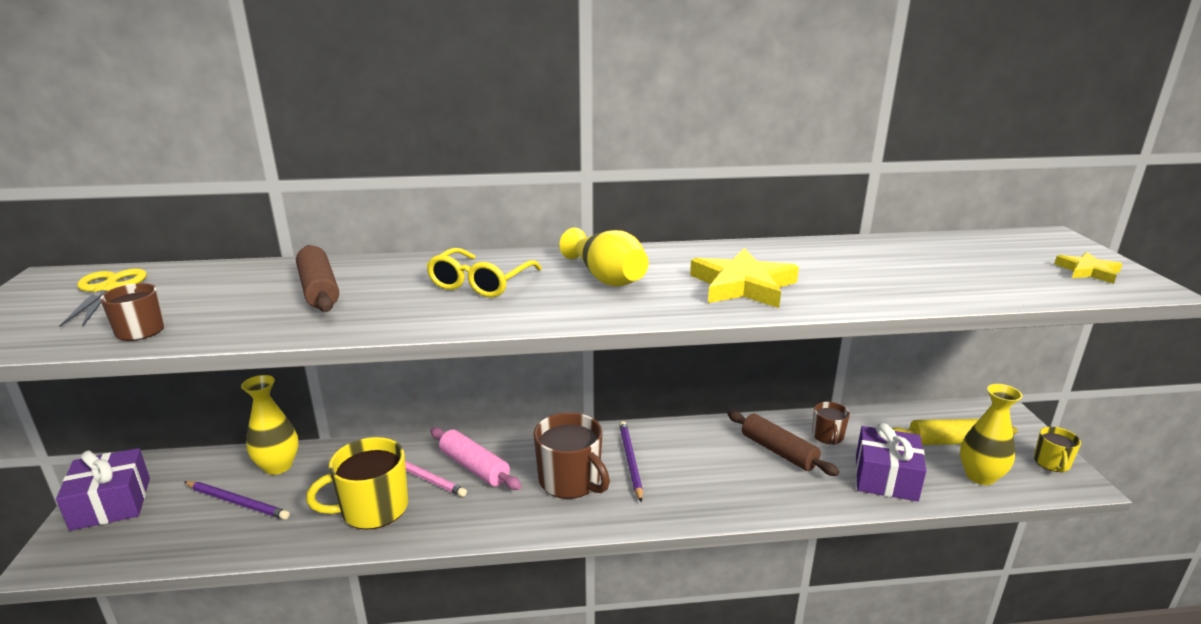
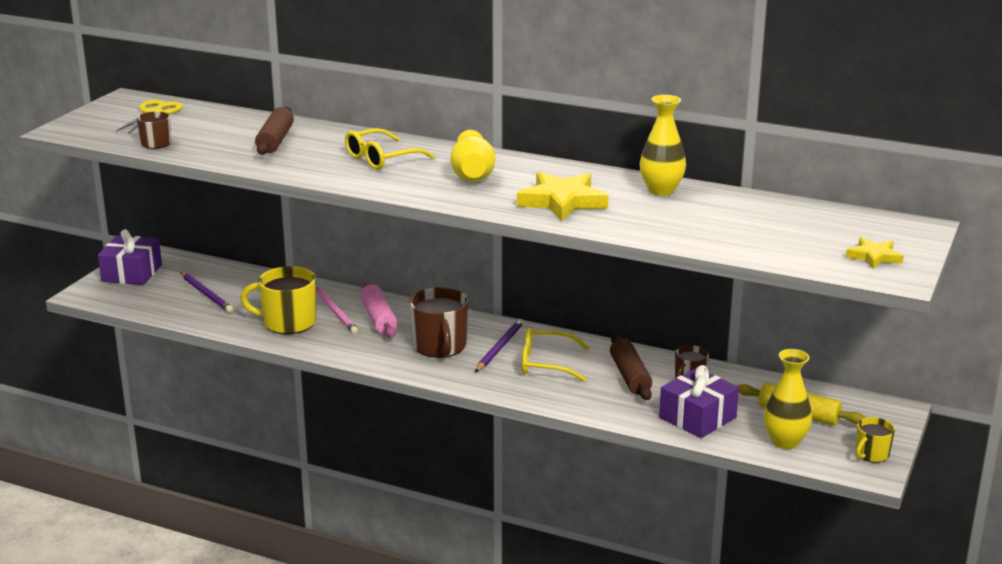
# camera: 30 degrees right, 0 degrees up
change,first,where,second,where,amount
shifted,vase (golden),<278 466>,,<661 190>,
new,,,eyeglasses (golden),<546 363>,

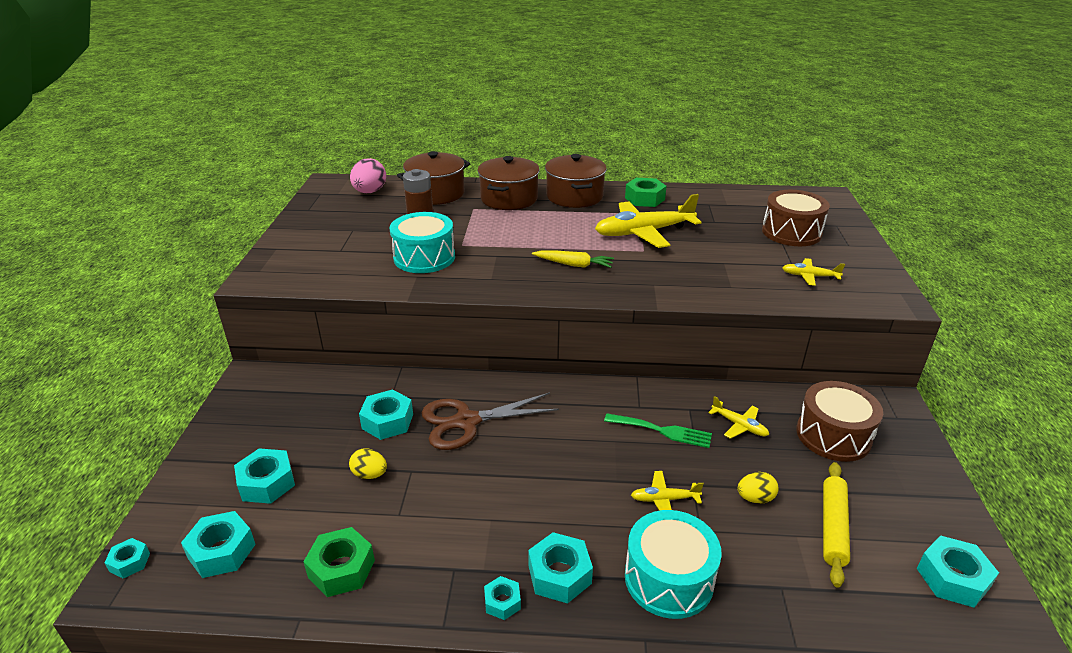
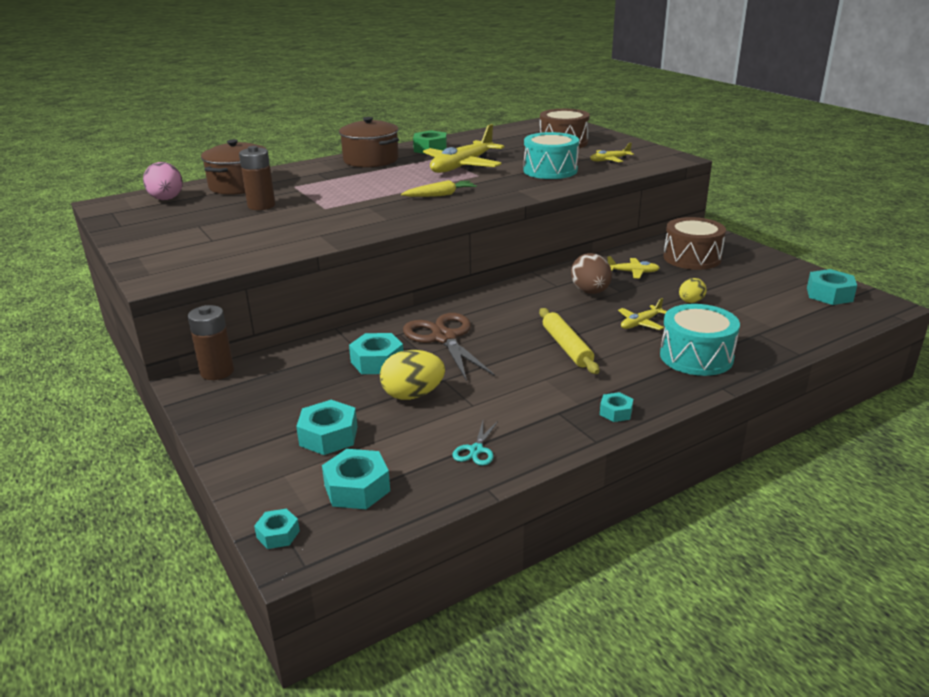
# camera: 35 degrees left, 5 degrees down
change,first,where,second,where,amount
gone,pot (brown),<509 198>,,,
shifted,snare drum (teal),<424 257>,,<550 170>,
rotated,scissors (brown),<466 422>,,<444 338>,120 degrees clockwise
swapped,table fork (green),<662 431>,toy egg (brown),<590 292>,
scaled,toy egg (golden),<369 474>,,<413 395>,x1.64
shifted,pastry roller (golden),<833 527>,,<566 347>,
swapped,hexagon nut (green),<341 569>,scissors (teal),<476 450>,
gone,hexagon nut (teal),<559 574>,,,
new,,,power cell (brown),<217 372>,

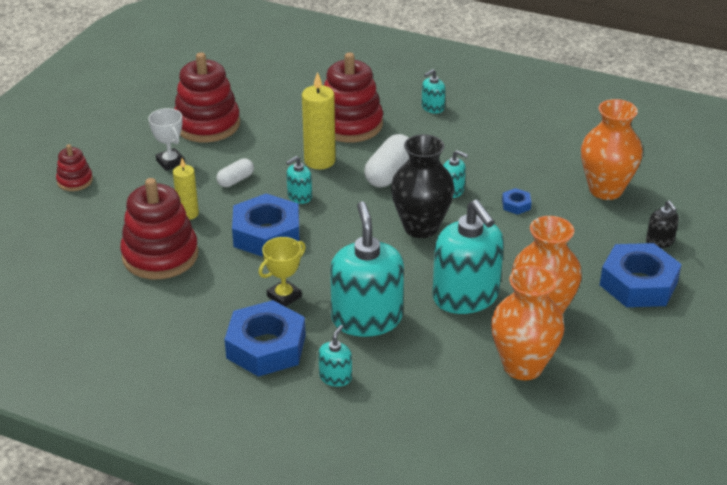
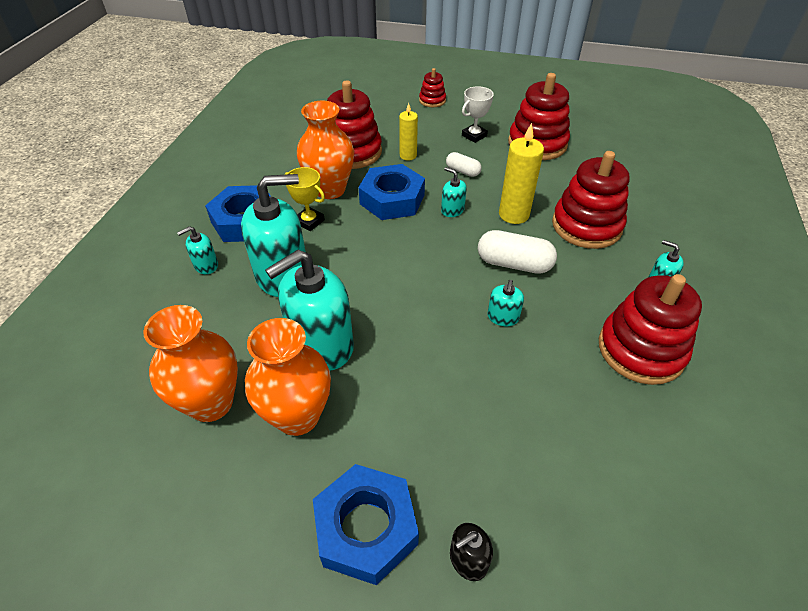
# camera: 80 degrees right, 10 degrees up
change,first,where,second,where,amount
shifted,vase (bright orange),<605 190>,,<330 189>,
gone,vase (black),<421 227>,,,
gone,hexagon nut (blue),<516 205>,,,
rotated,soap dispenser (teal),<335 377>,,<206 265>,135 degrees clockwise
new,,,stacking toy (red),<641 350>,

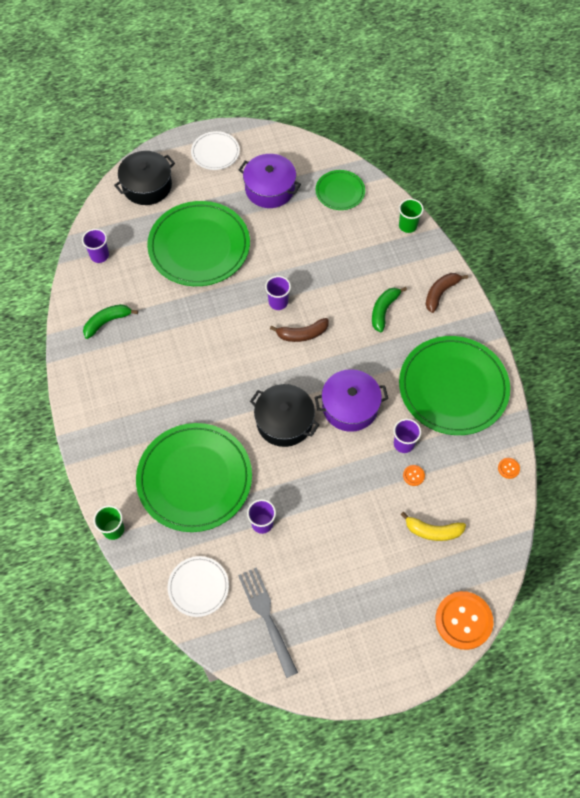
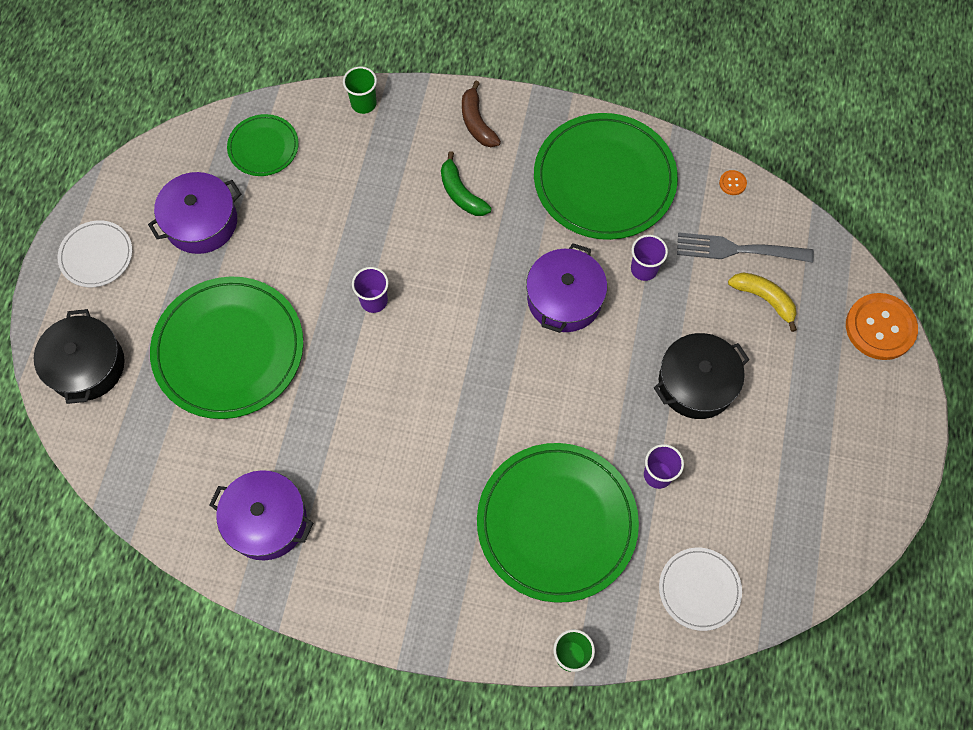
# camera: 60 degrees left, 5 degrees up
change,first,where,second,where,amount
gone,cup (royal purple),<99 255>,,,
swapped,banana fruit (green),<107 322>,pot (royal purple),<266 520>,
gone,banana fruit (brown),<302 334>,,,
shifted,pot (black),<284 421>,,<696 383>,
gone,sewing button (bright orange),<413 475>,,,
rotated,banana fruit (golden),<433 531>,,<764 299>,90 degrees counterclockwise
shifted,table fork (ash-grey),<267 618>,,<739 249>,

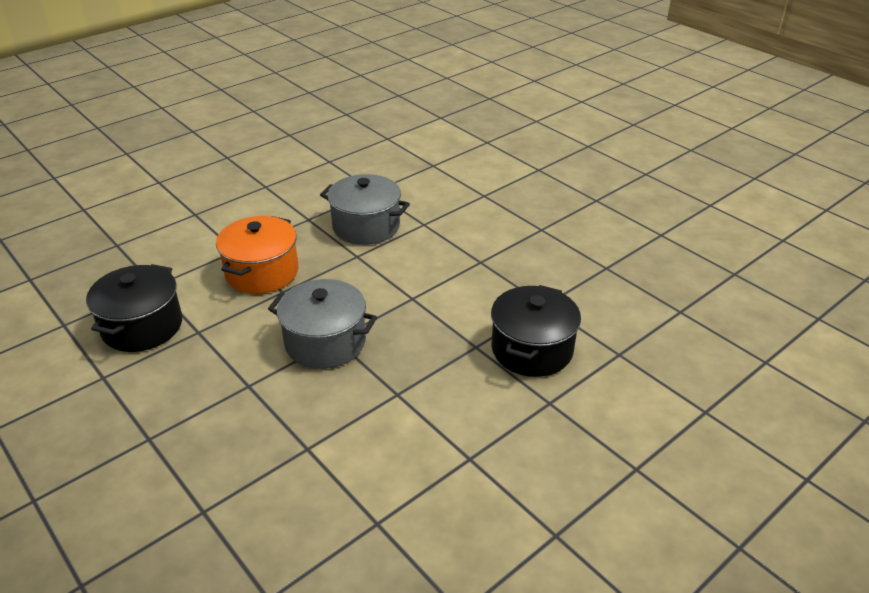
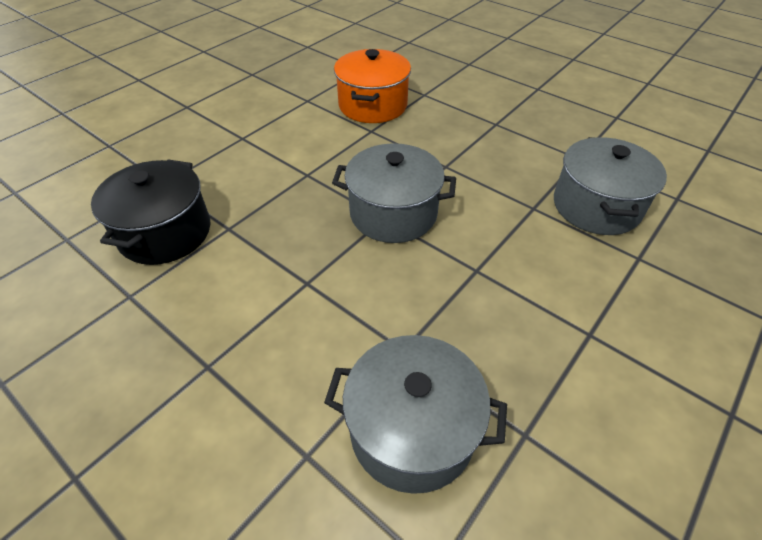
# camera: 170 degrees right, 10 degrees up
change,first,where,second,where,amount
shifted,pot (bright orange),<262 272>,,<372 105>,
repainted,pot (black),<142 326>,pot (ash-grey),<596 206>,

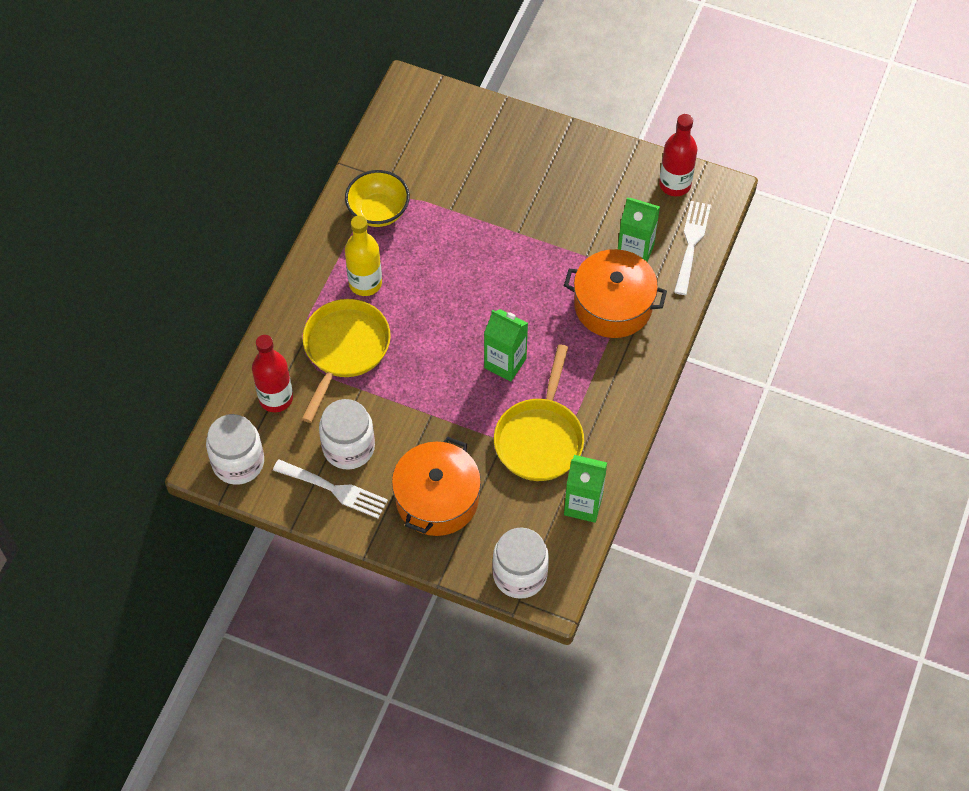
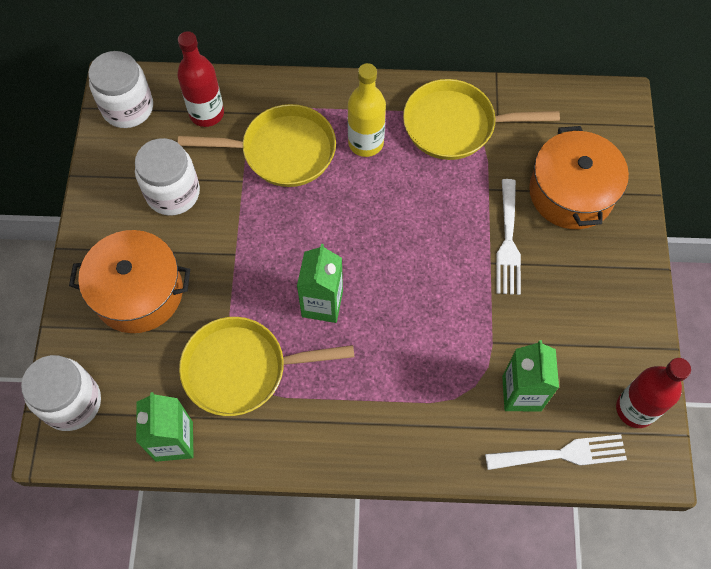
# camera: 70 degrees right, 5 degrees up
change,first,where,second,where,amount
swapped,bowl (golden),<378 211>,skillet (golden),<455 125>,
shifted,pot (bright orange),<613 305>,,<571 192>,
shifted,table fork (white),<335 489>,,<508 242>,

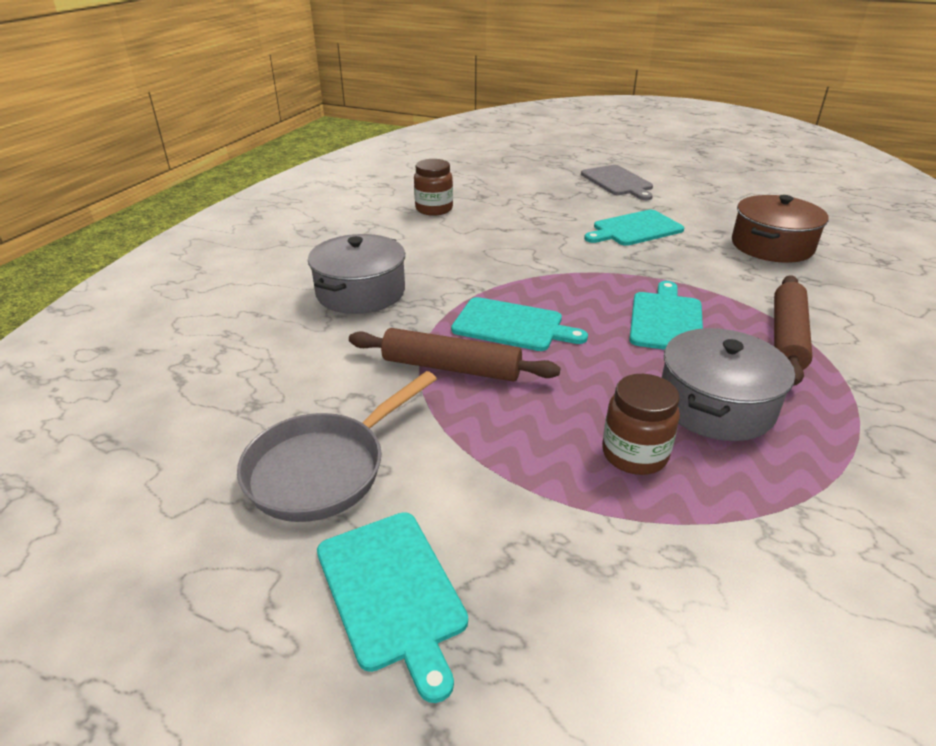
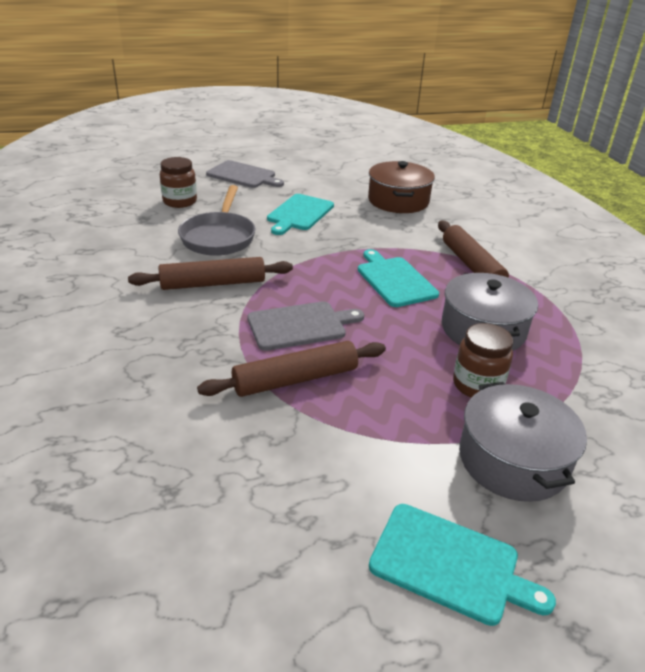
# camera: 40 degrees left, 0 degrees up
change,first,where,second,where,amount
shifted,preserve jar (brown),<434 209>,,<180 202>,
shifted,pot (ash-grey),<361 292>,,<513 460>,
repainted,cutting board (teal),<512 325>,cutting board (ash-grey),<300 325>,
shifted,skillet (ash-grey),<324 469>,,<219 237>,
new,,,pastry roller (brown),<213 283>,

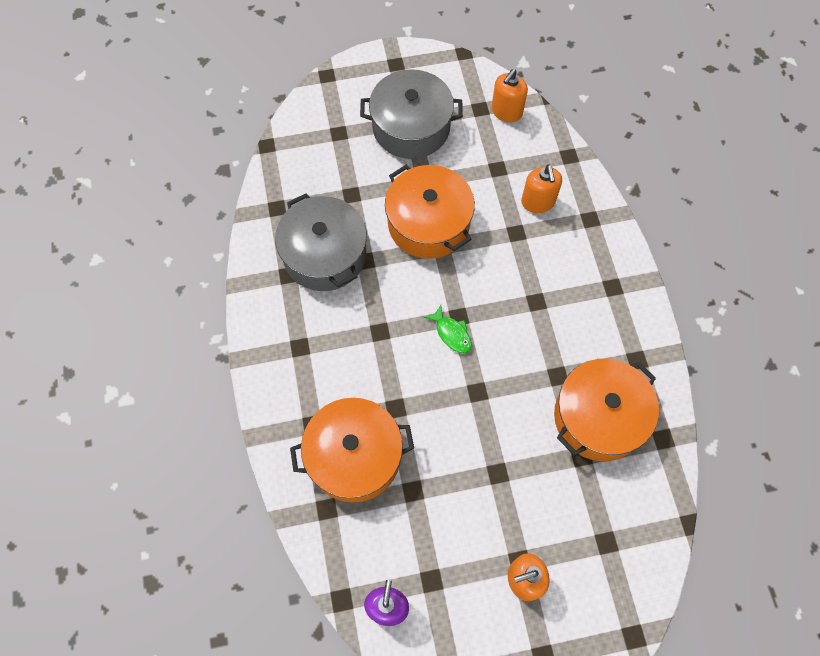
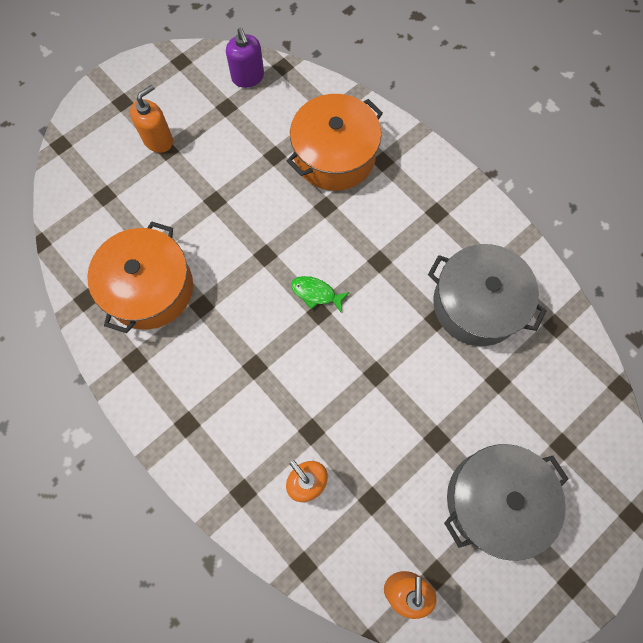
# camera: 150 degrees right, 5 degrees up
change,first,where,second,where,amount
gone,pot (bright orange),<428 223>,,,

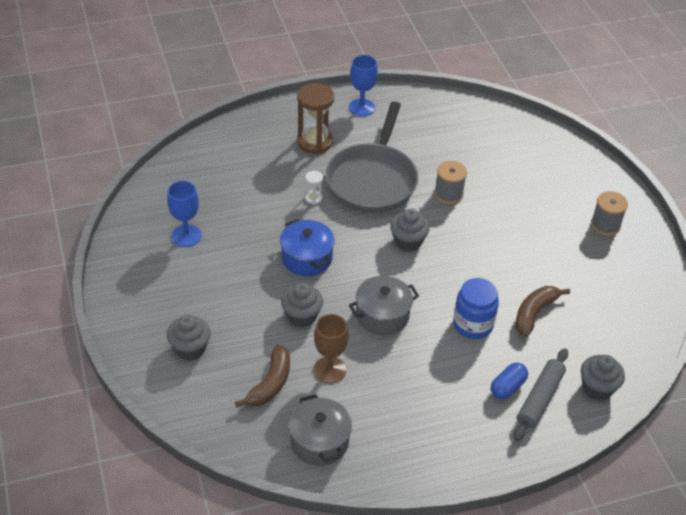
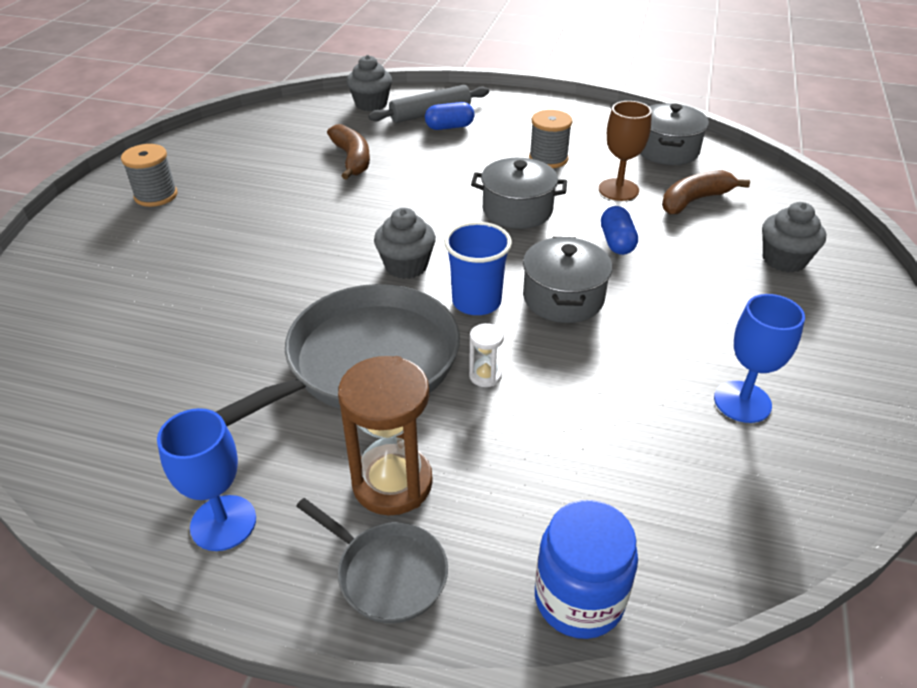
# camera: 145 degrees left, 5 degrees down
change,first,where,second,where,amount
shifted,reel of thread (ash-grey),<448 194>,,<548 159>,
repainted,pot (blue),<307 258>,pot (ash-grey),<563 298>,
shifted,preserve jar (blue),<473 324>,,<579 599>,
swapped,fairy cake (ash-grey),<301 316>,pill (blue),<617 242>,
rotated,banana fruit (brown),<534 313>,,<352 159>,90 degrees counterclockwise
new,,,cup (blue),<476 302>,
new,,,skillet (ash-grey),<387 573>,

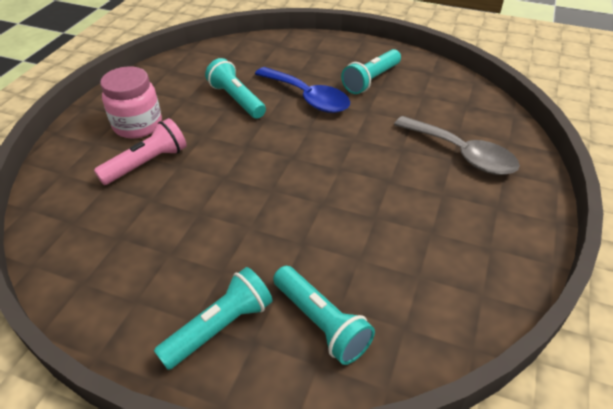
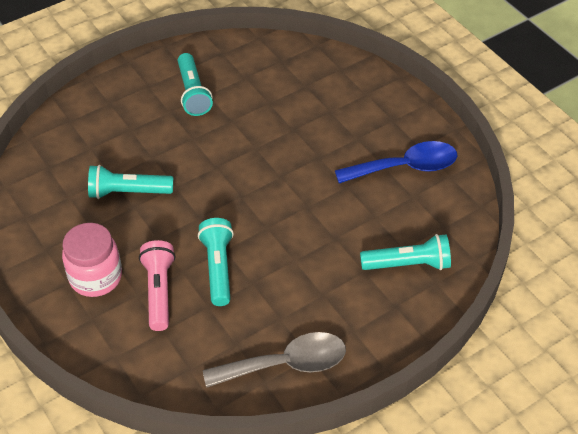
# camera: 55 degrees left, 5 degrees up
change,first,where,second,where,amount
shifted,spoon (blue),<308 98>,,<405 167>,
shifted,spoon (ash-grey),<461 154>,,<286 364>,
shifted,flashlight (teal),<219 327>,,<218 268>,

